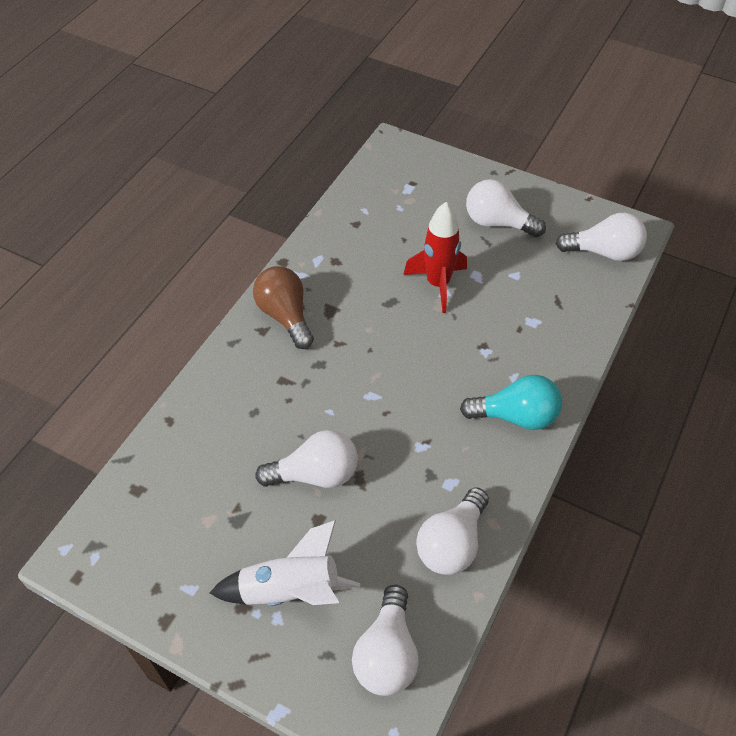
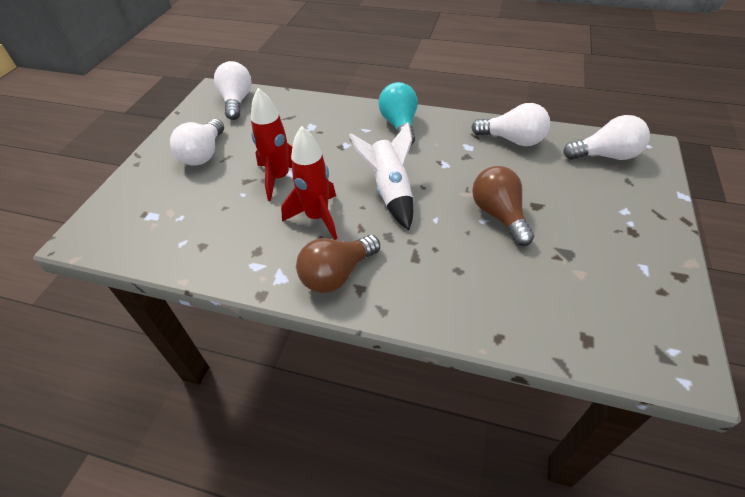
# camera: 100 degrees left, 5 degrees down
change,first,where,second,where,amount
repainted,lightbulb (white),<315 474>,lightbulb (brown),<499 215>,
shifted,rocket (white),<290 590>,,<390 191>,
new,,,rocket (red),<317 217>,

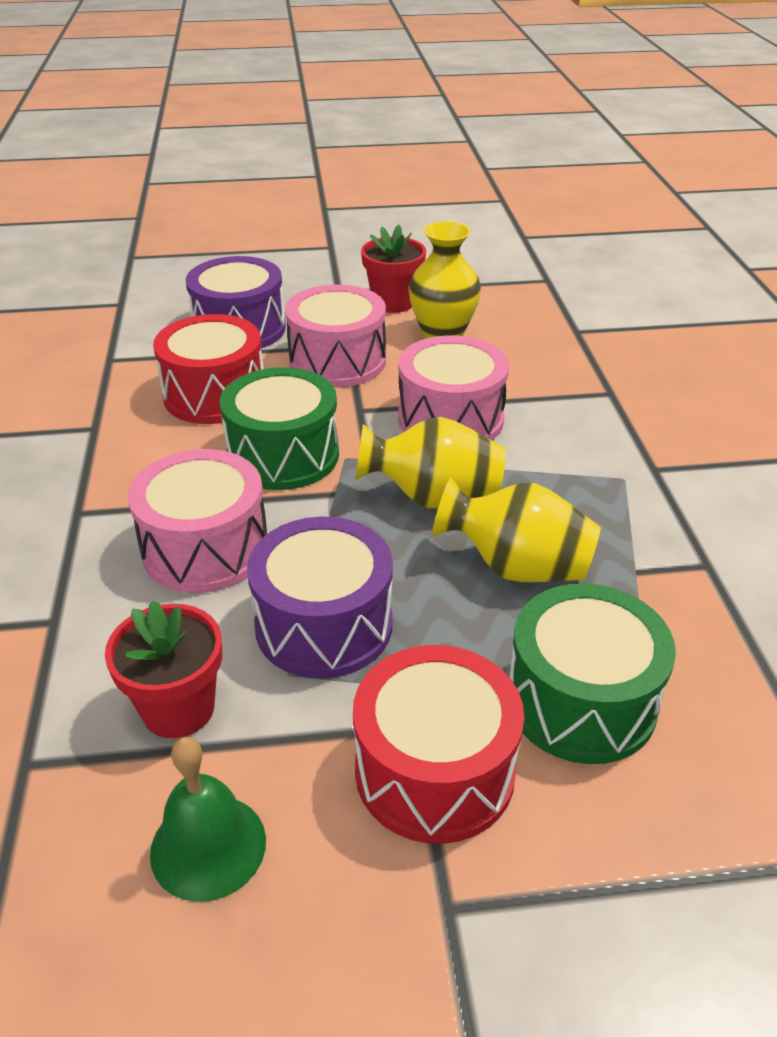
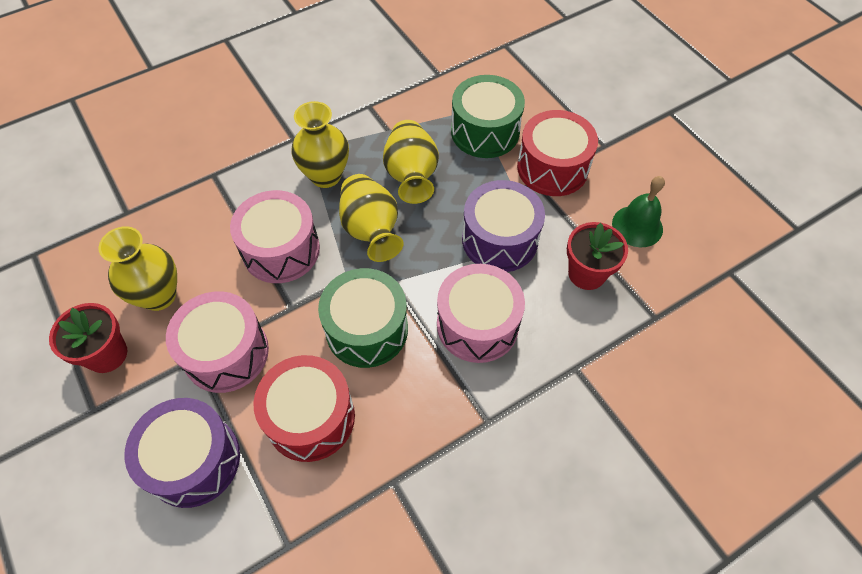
# camera: 115 degrees left, 20 degrees up
change,first,where,second,where,amount
new,,,vase (golden),<326 176>,

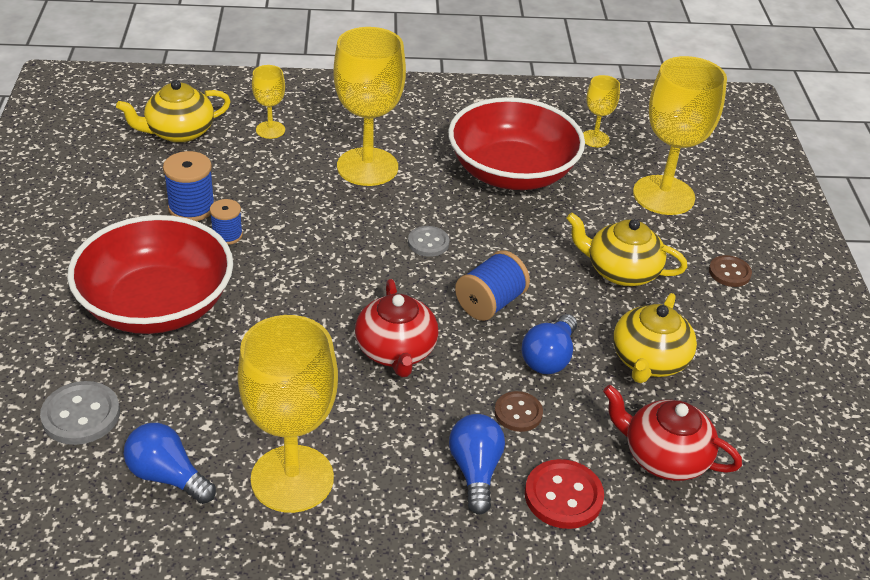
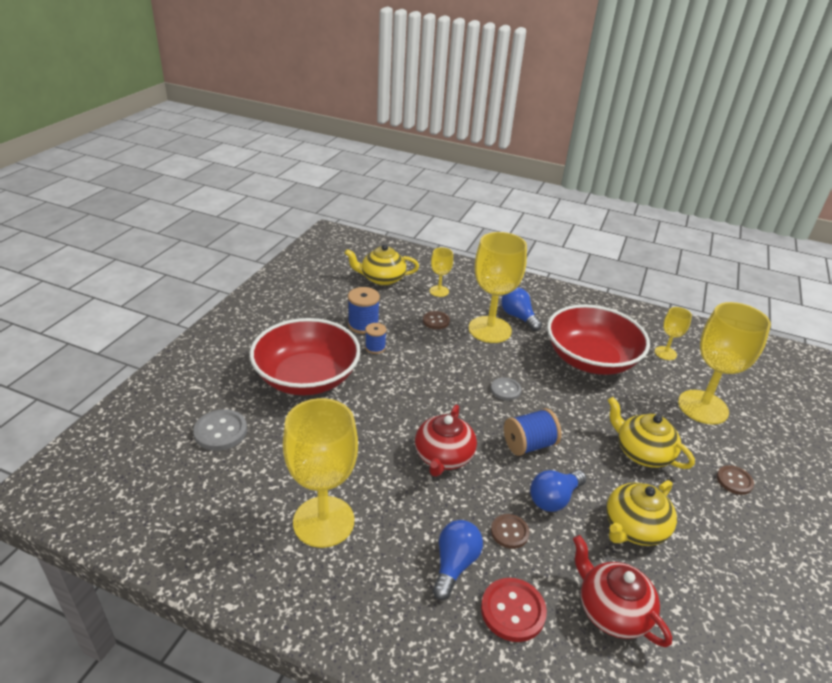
# camera: 25 degrees right, 5 degrees down
change,first,where,second,where,amount
shifted,lightbulb (blue),<167 476>,,<518 317>,
new,,,sewing button (brown),<436 321>,

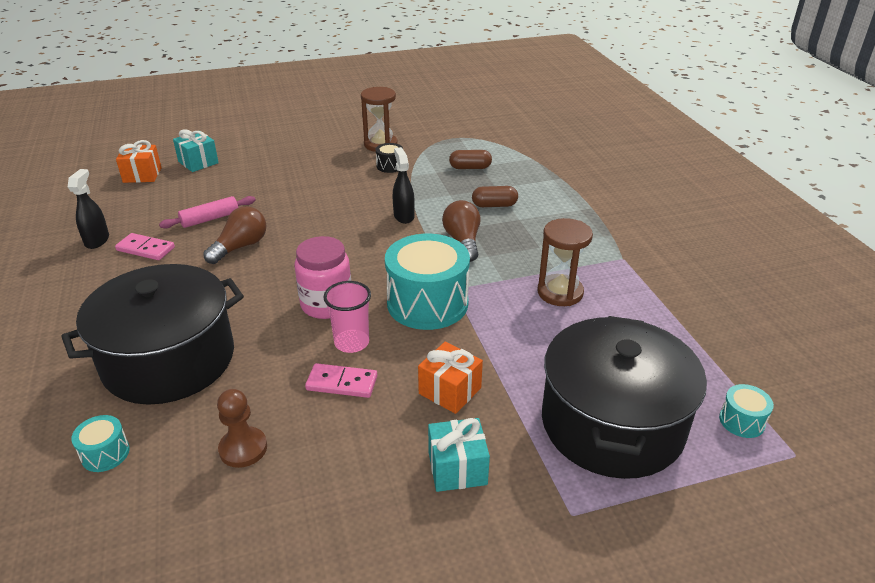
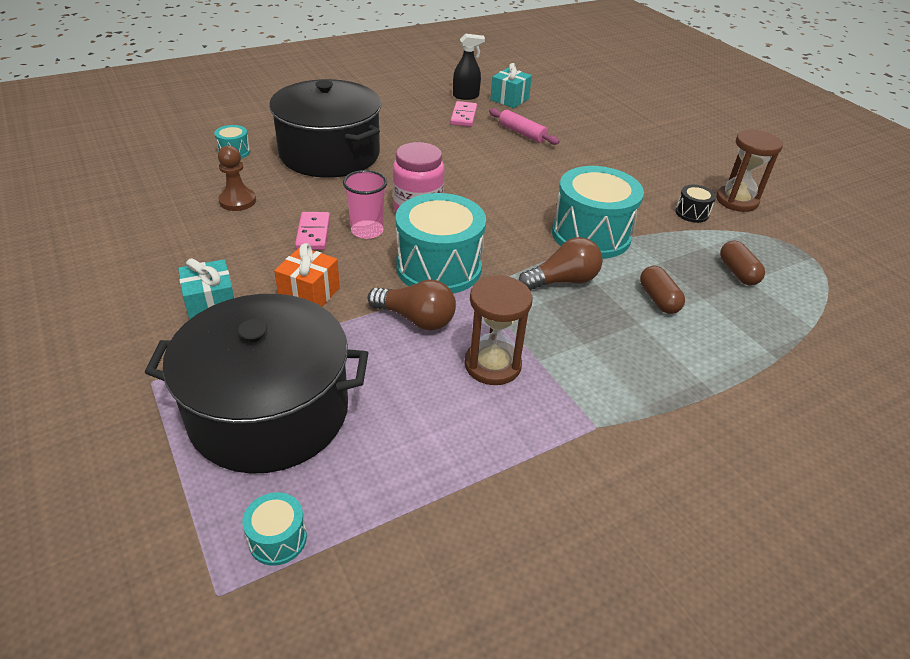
# camera: 75 degrees right, 5 degrees up
change,first,where,second,where,amount
shifted,gift (teal),<198 162>,,<509 99>,
gone,gift (bright orange),<142 175>,,,
swapped,sprayer (black),<403 216>,snare drum (teal),<591 235>,
shifted,lightbulb (brown),<240 247>,,<416 319>,

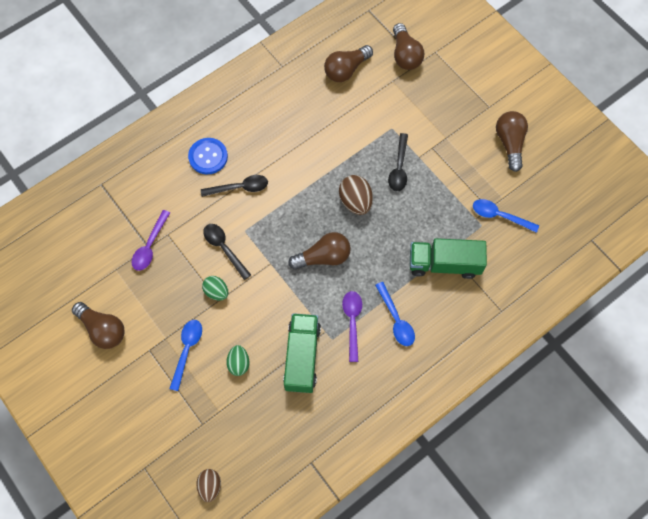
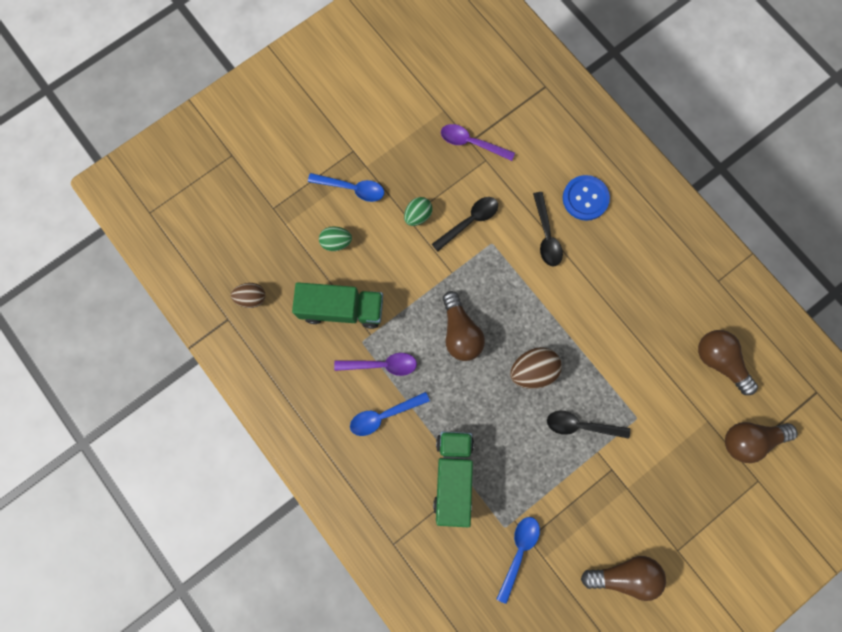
# camera: 90 degrees right, 10 degrees up
change,first,where,second,where,amount
gone,lightbulb (brown),<103 329>,,,
shifted,toy egg (brown),<210 486>,,<251 298>,

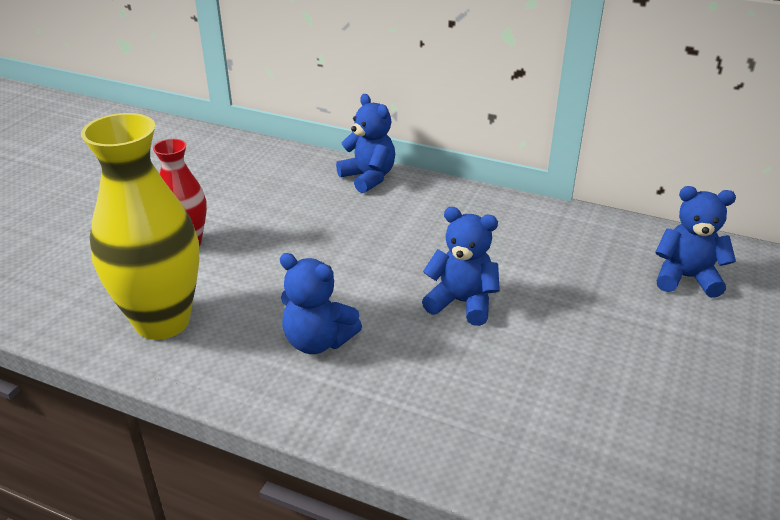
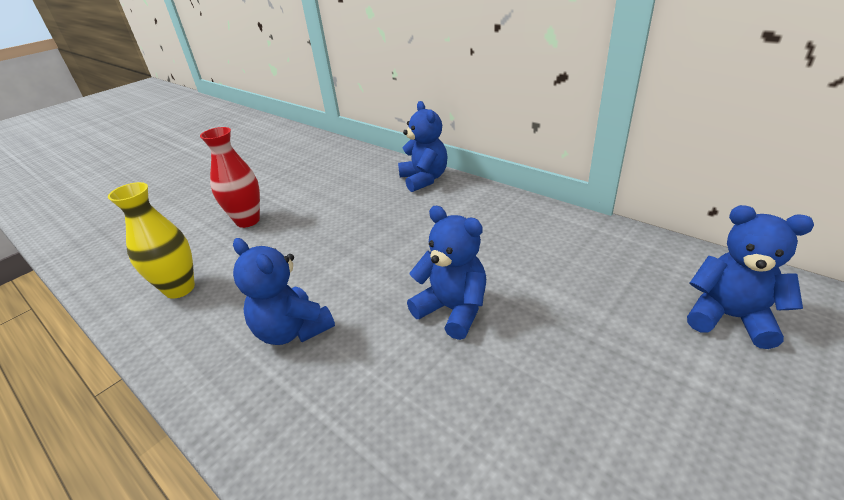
# camera: 20 degrees right, 0 degrees up
change,first,where,second,where,amount
scaled,vase (golden),<162 321>,,<180 288>,x0.58

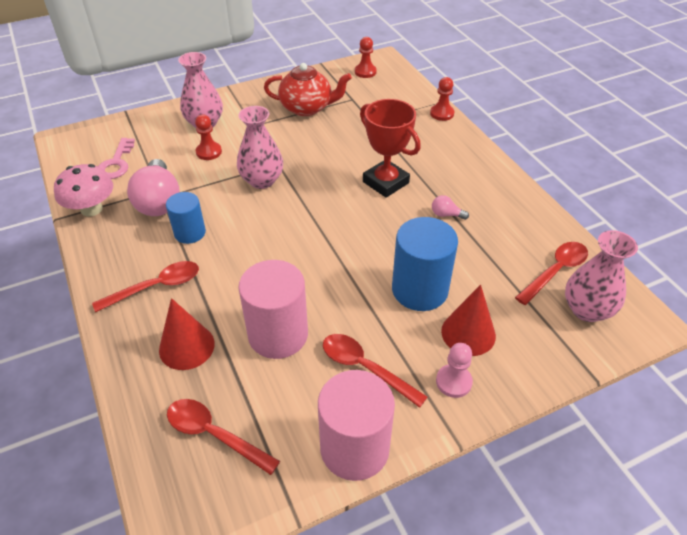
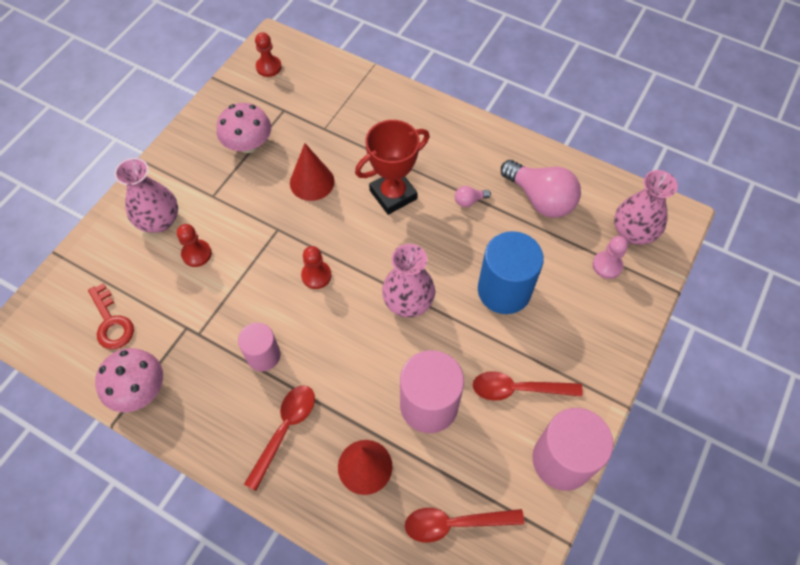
# camera: 35 degrees left, 15 degrees up
change,first,where,second,where,amount
swapped,teapot (red),<307 108>,mushroom (rosy),<248 145>,
shifted,pawn (red),<442 113>,,<316 275>,
rotated,award cup (red),<385 182>,,<393 195>,45 degrees counterclockwise
shifted,vase (rosy),<262 180>,,<408 302>,
repainted,door key (rosy),<116 163>,door key (red),<111 322>,
shifted,lightbulb (rosy),<159 201>,,<540 199>,
repainted,cylinder (blue),<190 233>,cylinder (rosy),<263 355>,
gone,spoon (red),<555 271>,,,
shifted,solid cone (red),<468 333>,,<312 182>,
shifted,pawn (rosy),<453 382>,,<607 265>,

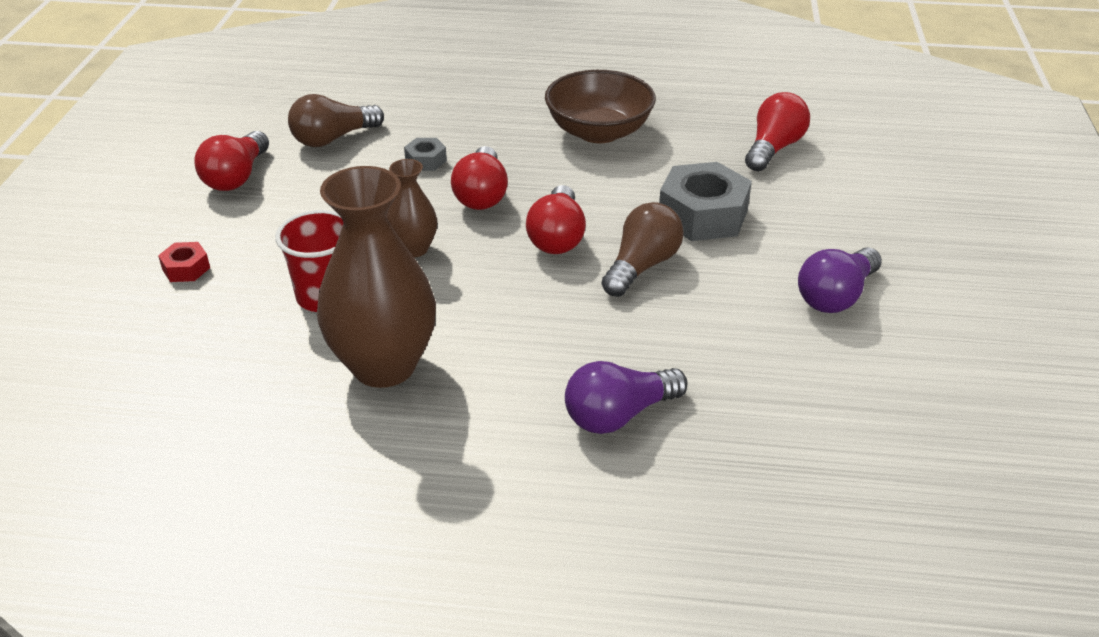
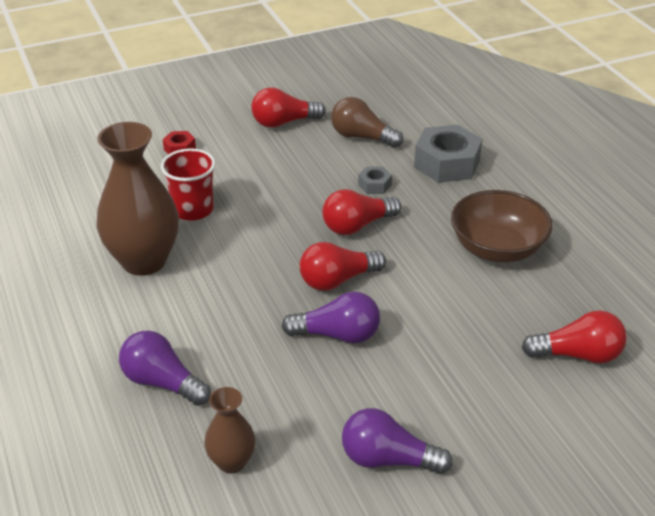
# camera: 60 degrees right, 0 degrees up
change,first,where,second,where,amount
shifted,vase (brown),<414 249>,,<232 462>,
shifted,hexagon nut (ash-grey),<703 215>,,<447 163>,
repainted,lightbulb (brown),<641 266>,lightbulb (royal purple),<337 335>,

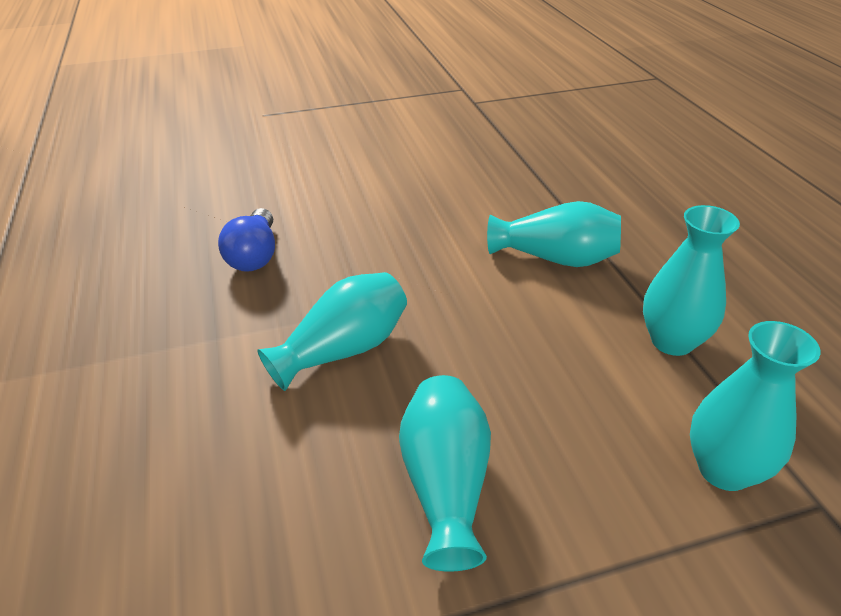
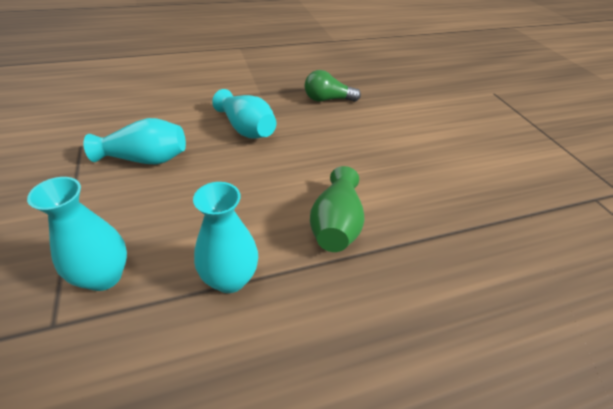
# camera: 85 degrees right, 5 degrees up
change,first,where,second,where,amount
repainted,vase (teal),<555 258>,vase (green),<335 224>,
repainted,lightbulb (blue),<255 255>,lightbulb (green),<327 99>,

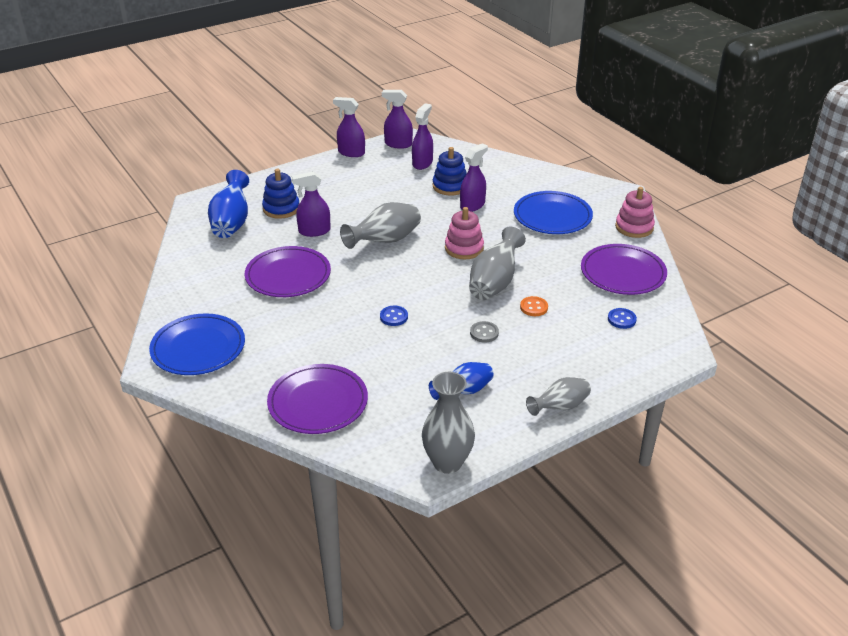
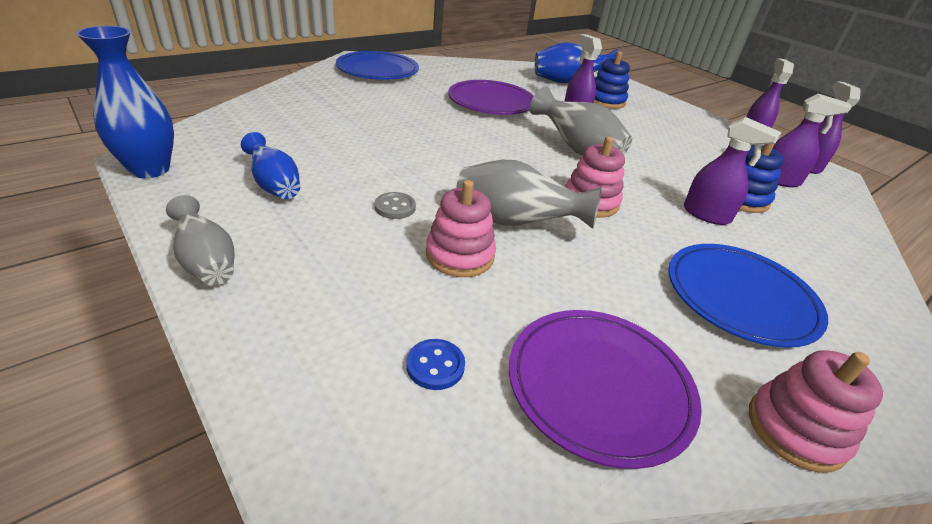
# camera: 80 degrees right, 0 degrees up
change,first,where,second,where,amount
swapped,sewing button (bright orange),<534 307>,stacking toy (rosy),<460 255>,
gone,sewing button (blue),<394 317>,,,
gone,dinner plate (royal purple),<318 402>,,,
repainted,vase (ash-grey),<447 462>,vase (blue),<150 169>,

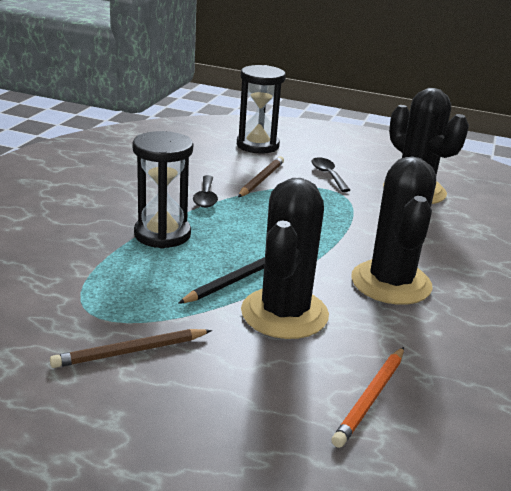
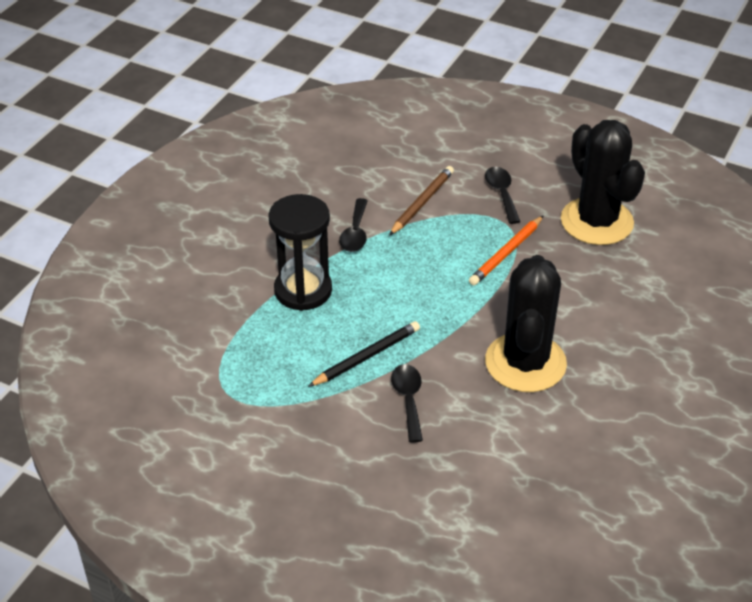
# camera: 10 degrees right, 15 degrees up
change,first,where,second,where,amount
gone,sand timer (black),<257 145>,,,
swapped,prickly plant (black),<284 313>,spoon (black),<408 400>,
gone,lead pencil (brown),<130 351>,,,
shifted,lead pencil (bright orange),<370 398>,,<506 253>,

